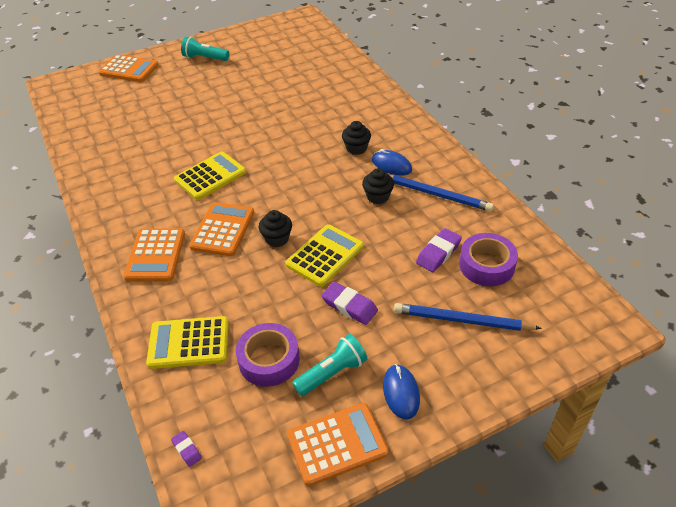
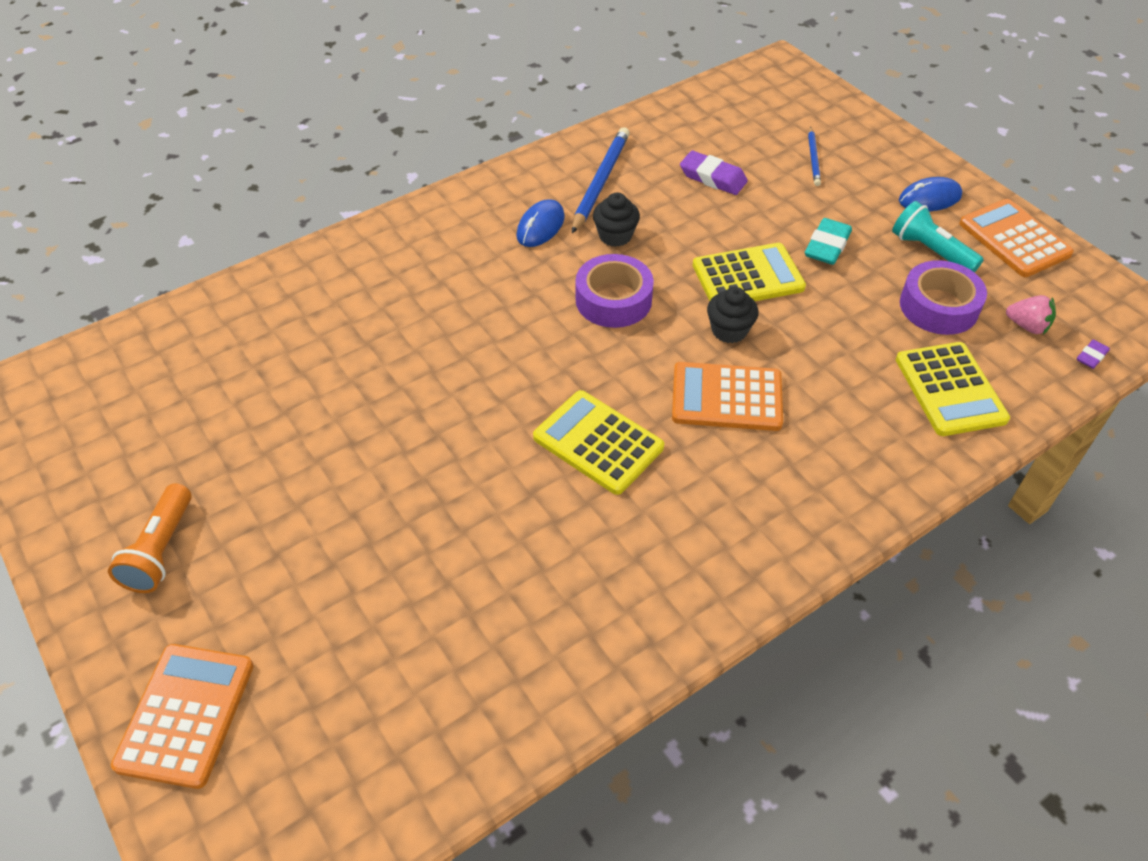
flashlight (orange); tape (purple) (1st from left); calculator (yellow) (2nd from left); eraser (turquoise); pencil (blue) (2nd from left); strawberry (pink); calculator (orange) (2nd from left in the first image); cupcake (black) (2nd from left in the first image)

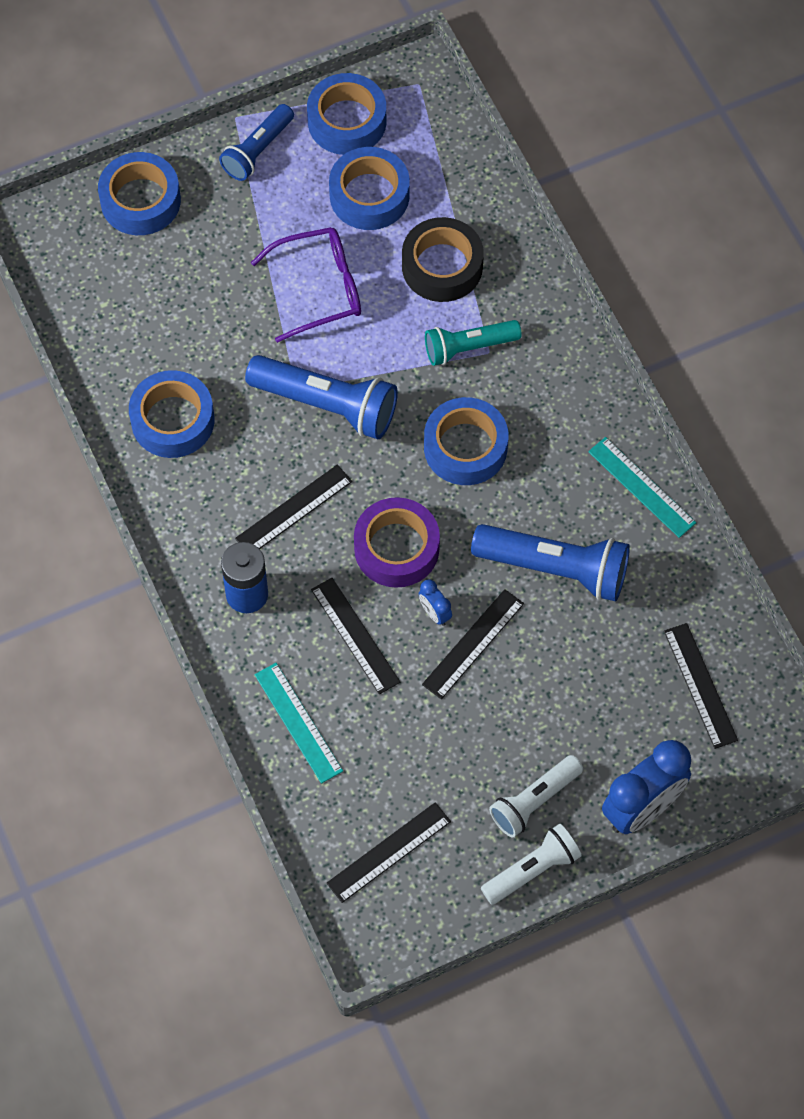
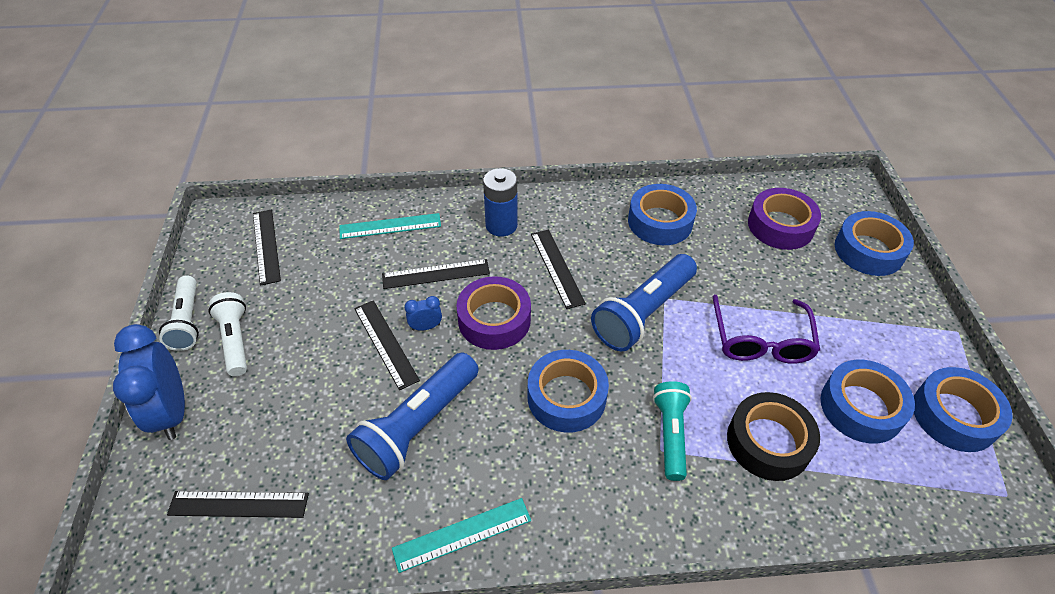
tape (purple) (2nd from left); flashlight (blue) (1st from left in the first image)

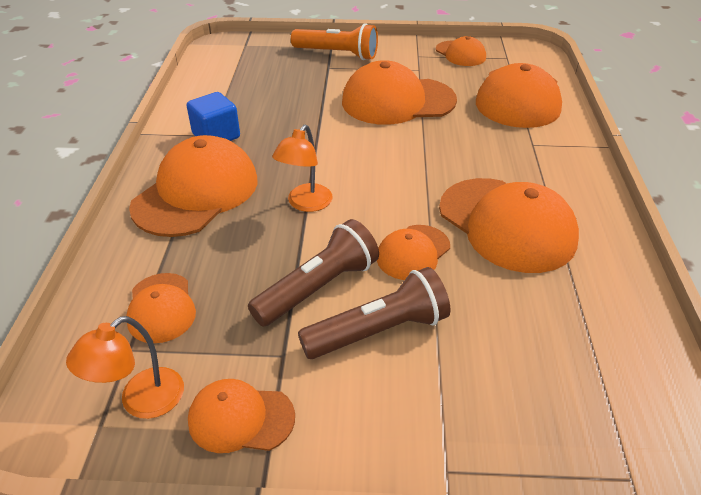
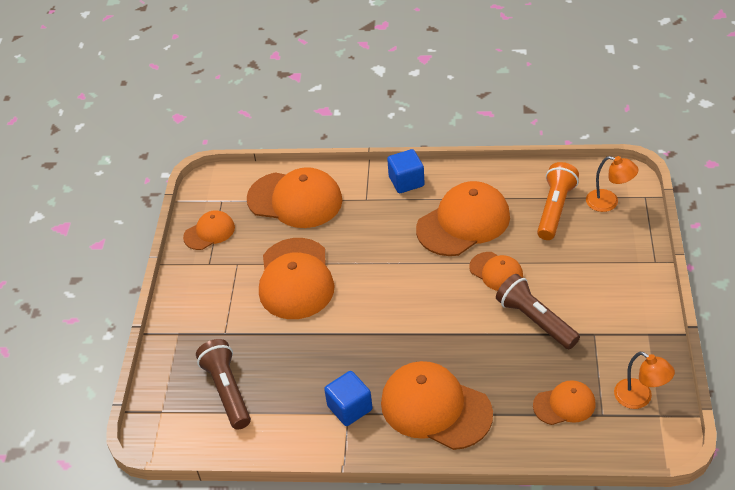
flashlight (brown) (1st from left); cube (blue) (2nd from left); flashlight (orange); lamp (orange) (1st from left); cap (orange) (3rd from left in the first image)

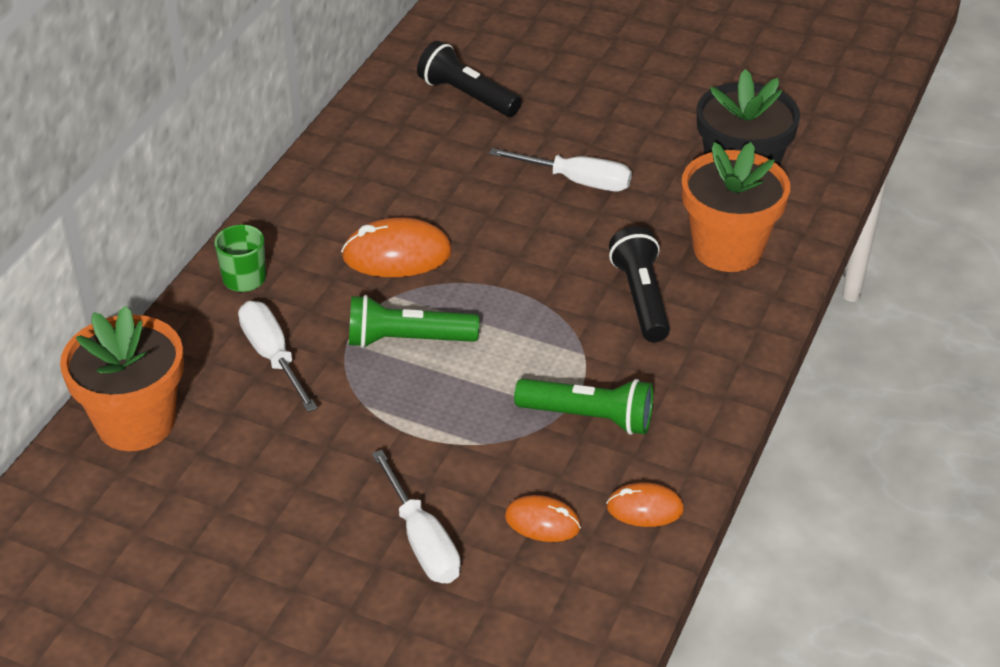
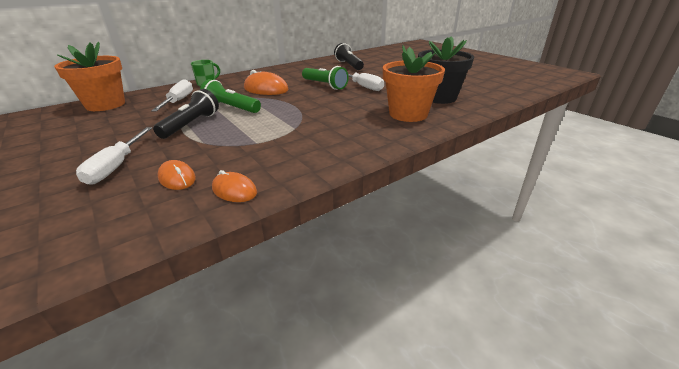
flashlight (black) (1st from left); flashlight (green) (2nd from left)

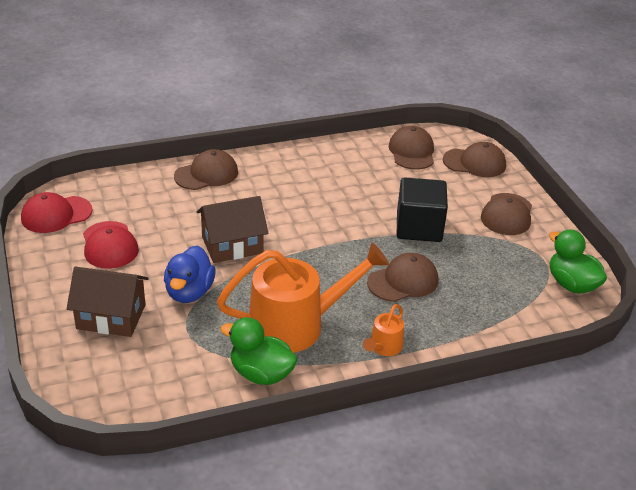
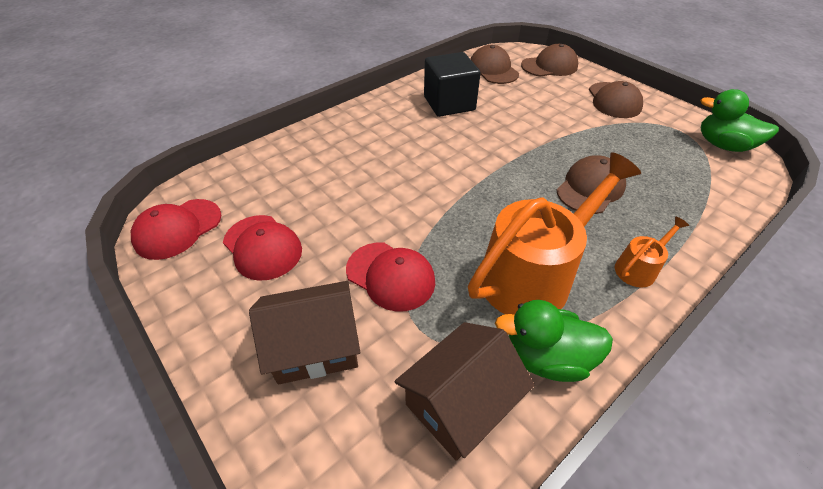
cap (red) (3rd from left); house (brown) (2nd from left); cube (black); watering can (orange) (2nd from left); cap (brown) (1st from left in the first image)

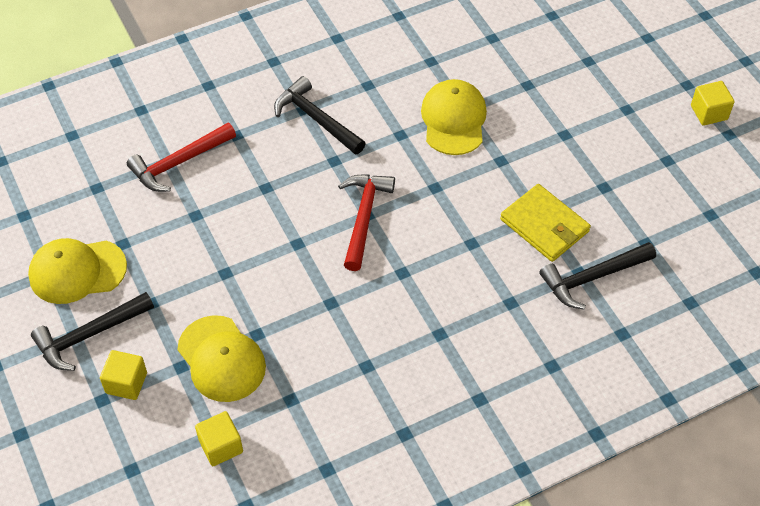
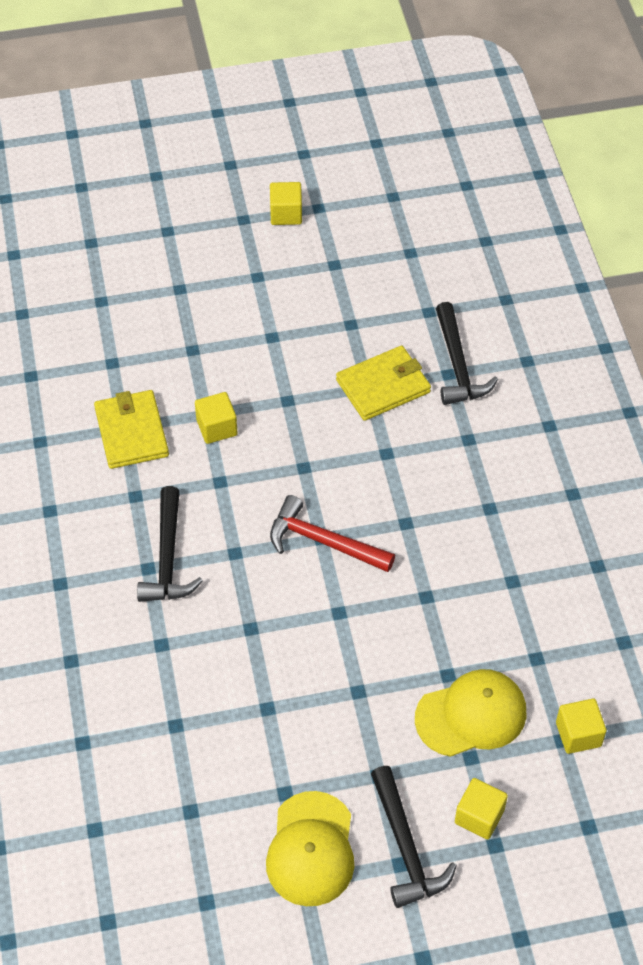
wallet (yellow) (1st from left); hammer (black) (1st from left); cube (yellow) (1st from left); hammer (red) (1st from left in the first image)

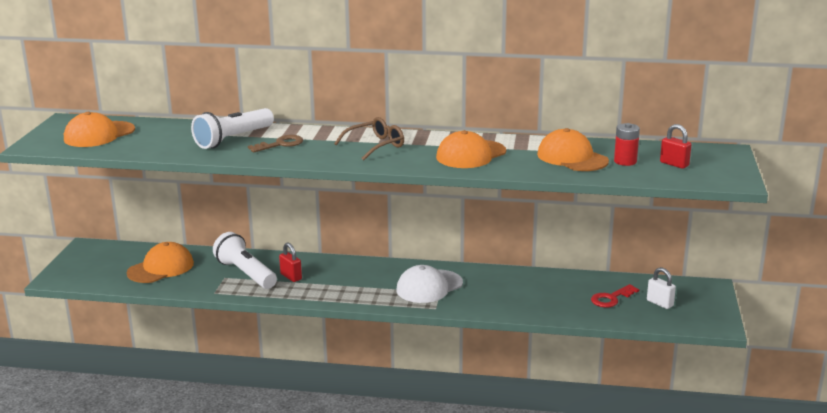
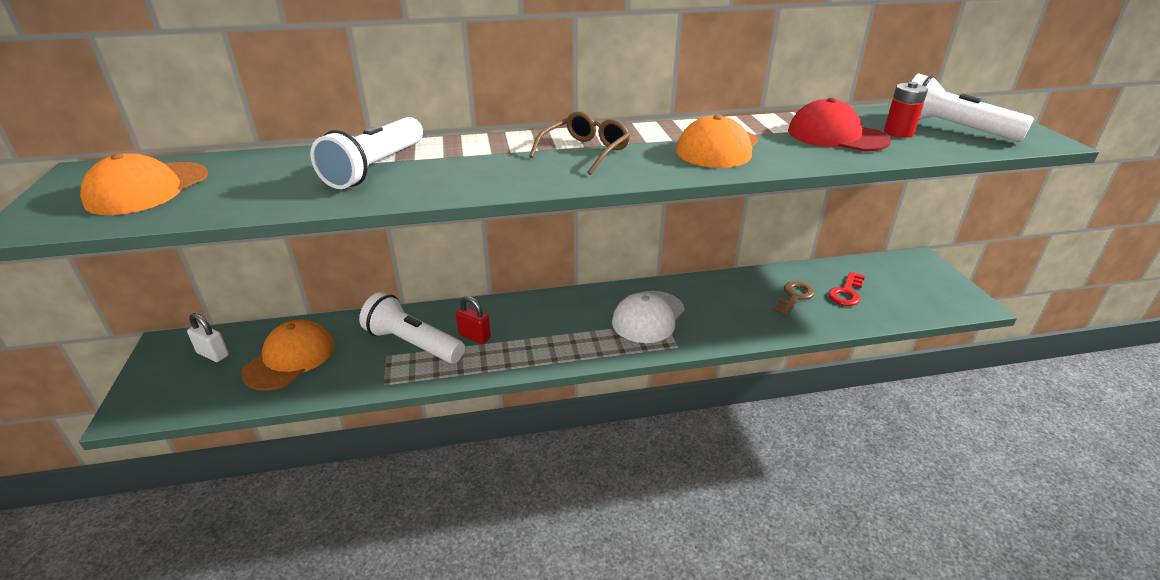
padlock (white); key (brown); cap (red); flashlight (white) (3rd from left)

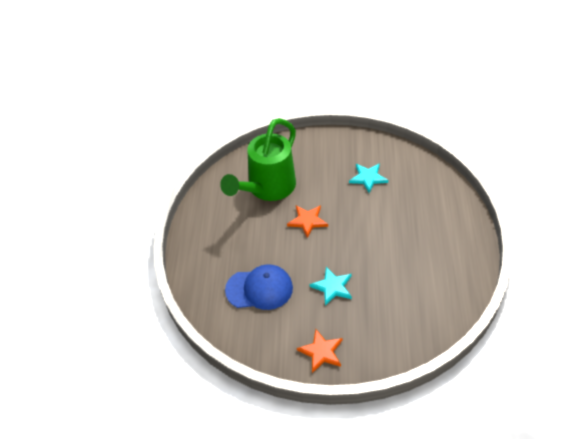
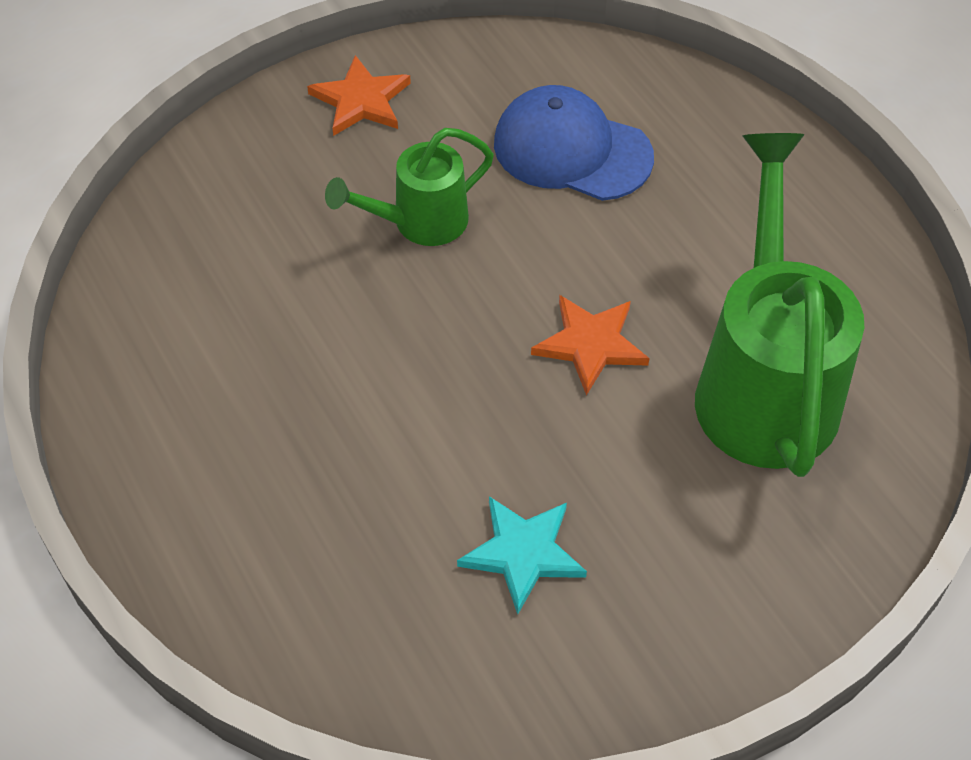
watering can (green) (1st from left); cap (blue)

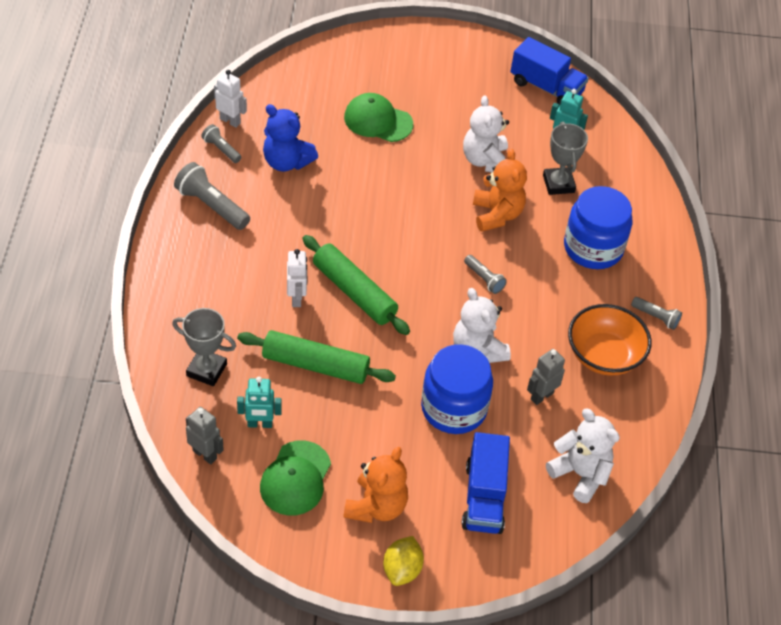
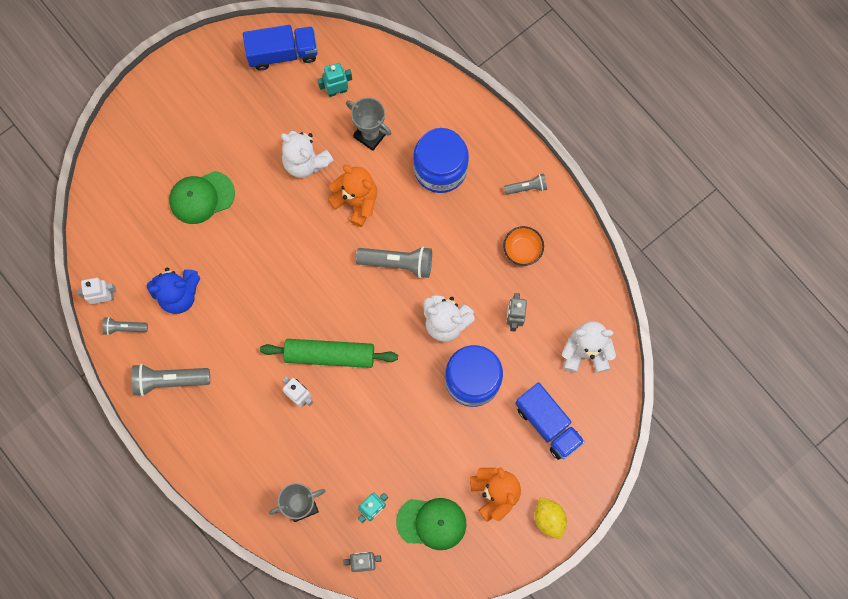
flashlight (grey) (3rd from left); cap (green) (2nd from left); bowl (orange); rolling pin (green) (1st from left in the first image)

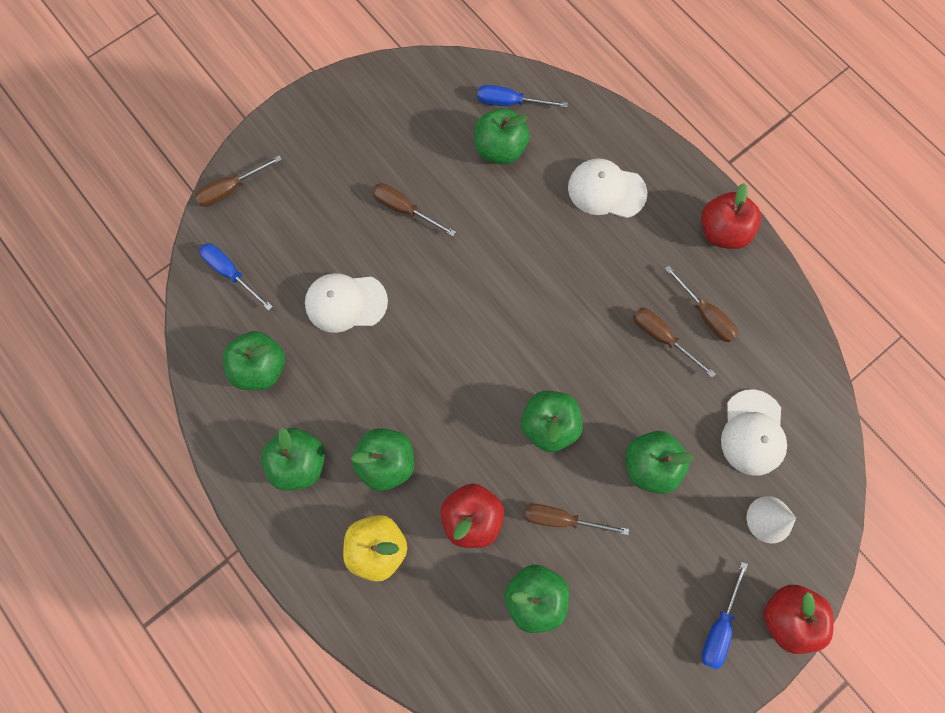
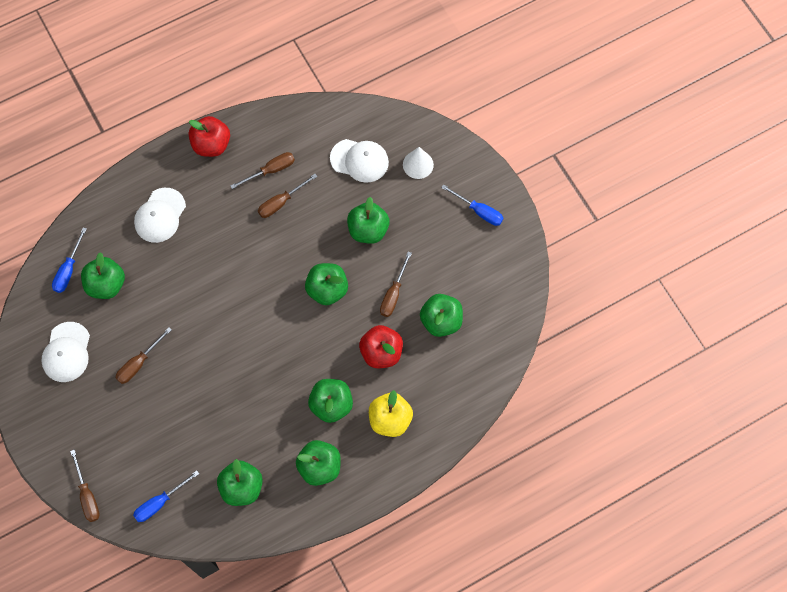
cap (white) (1st from left); apple (red) (3rd from left in the first image)

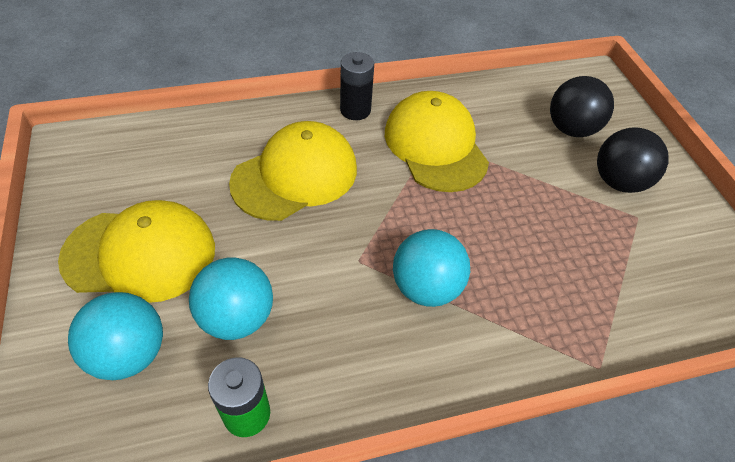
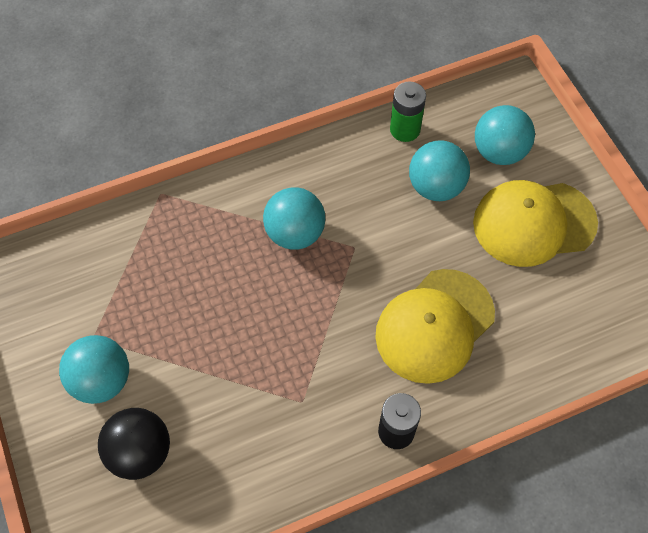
ball (turquoise) (1st from left); cap (yellow) (3rd from left in the first image)

